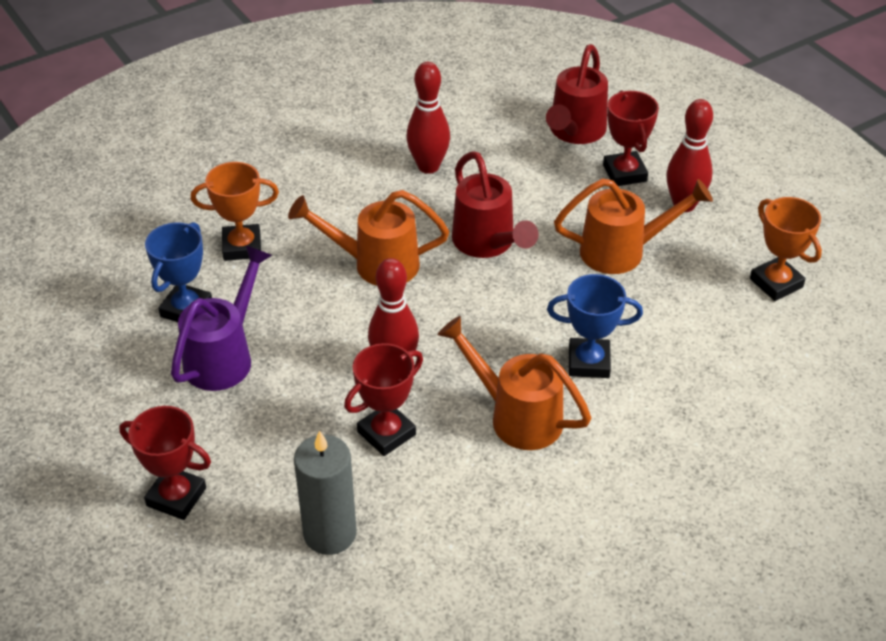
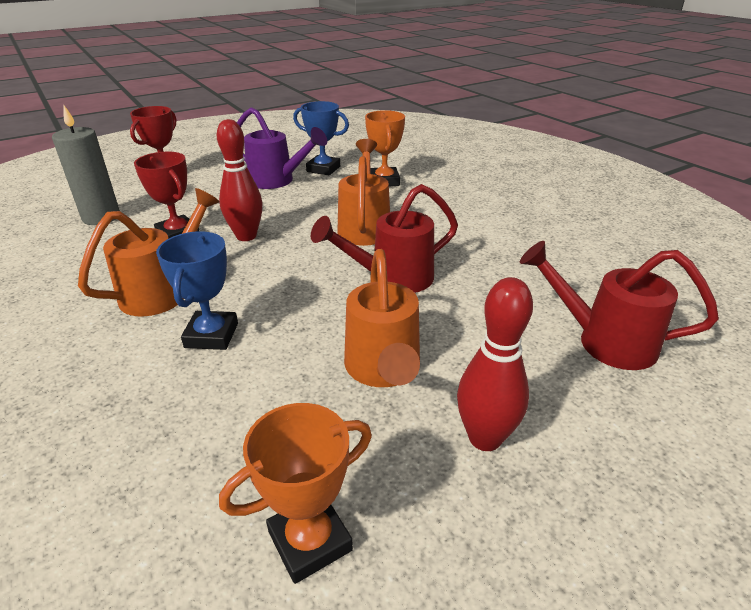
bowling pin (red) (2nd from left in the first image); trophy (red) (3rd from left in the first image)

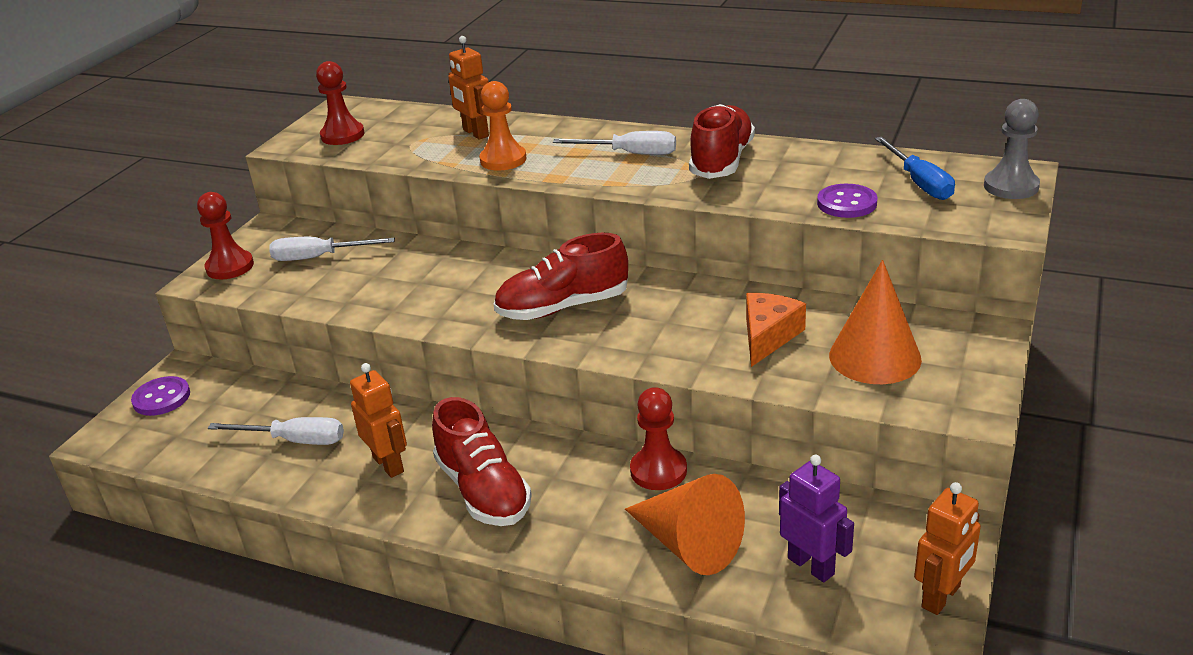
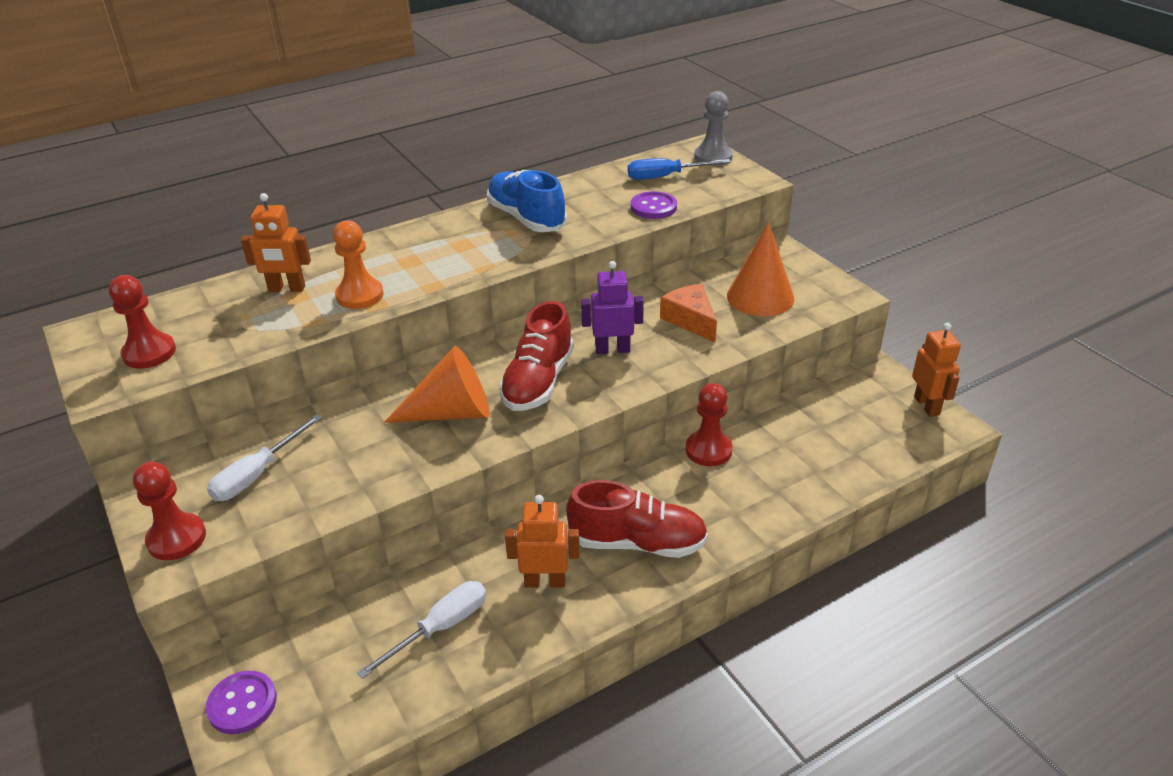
cone (orange) (1st from left); shoe (blue); robot (purple); screwdriver (blue); screwdriver (white) (3rd from left in the first image)

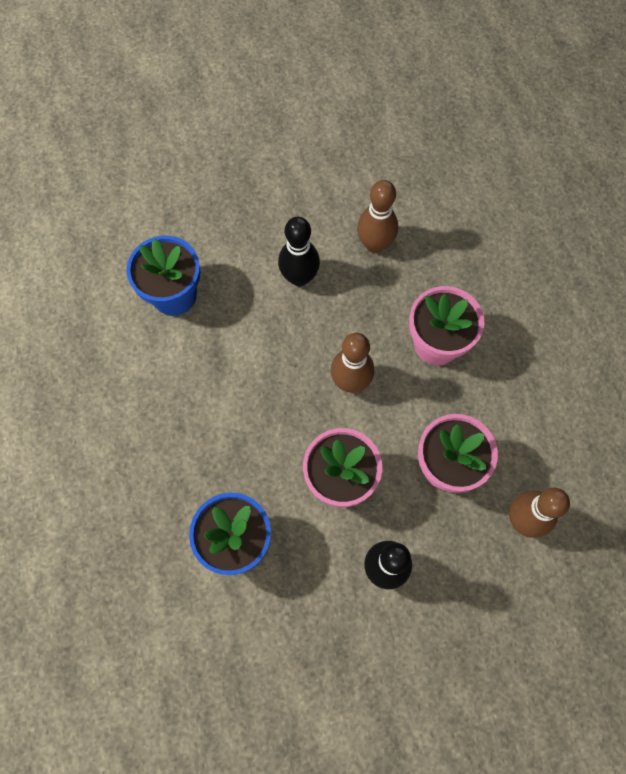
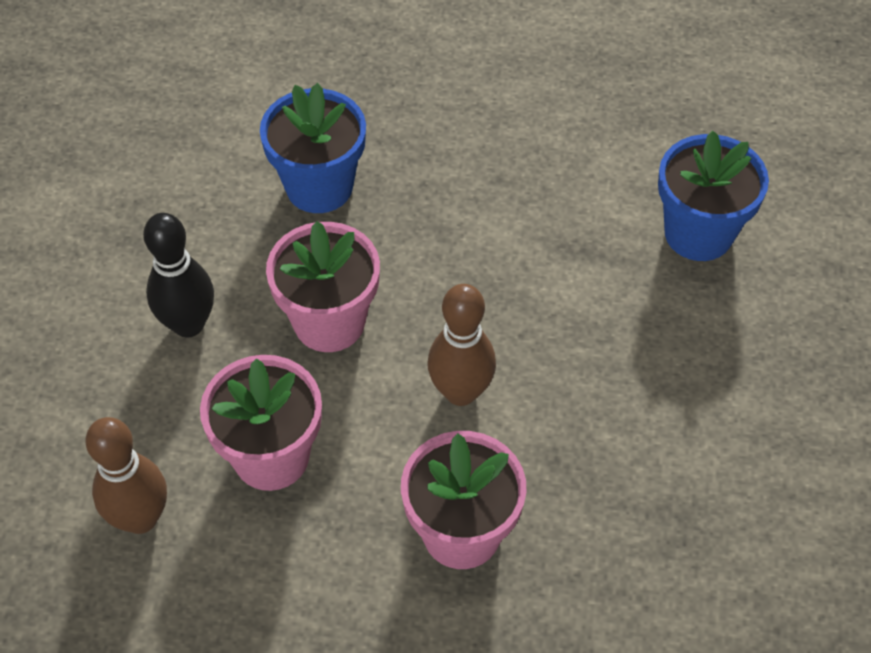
bowling pin (black) (1st from left in the first image); bowling pin (brown) (2nd from left in the first image)

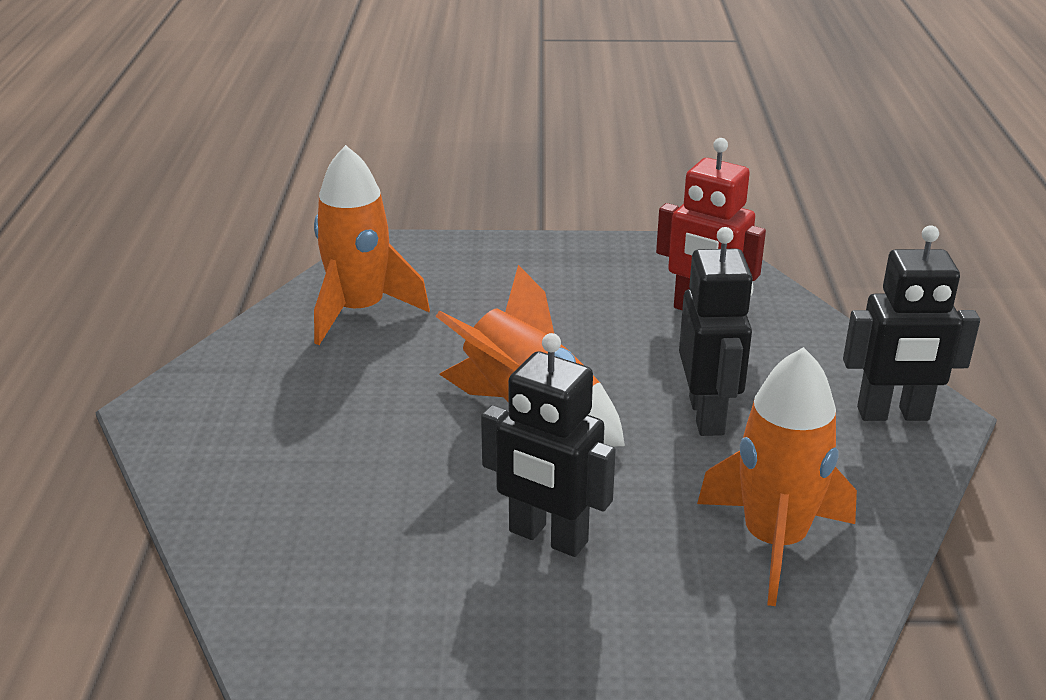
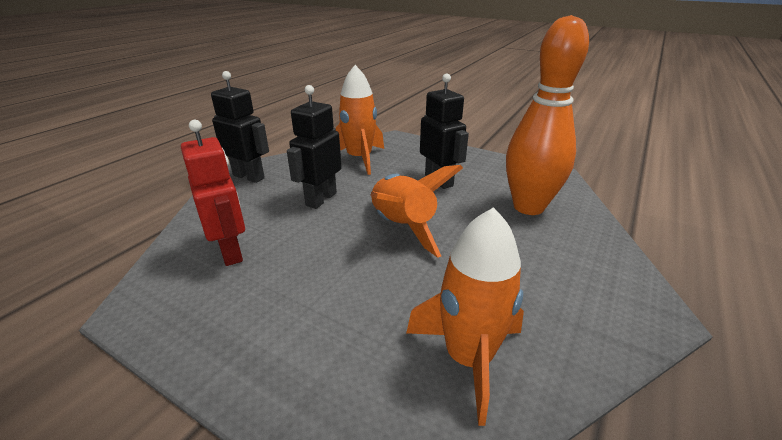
bowling pin (orange)

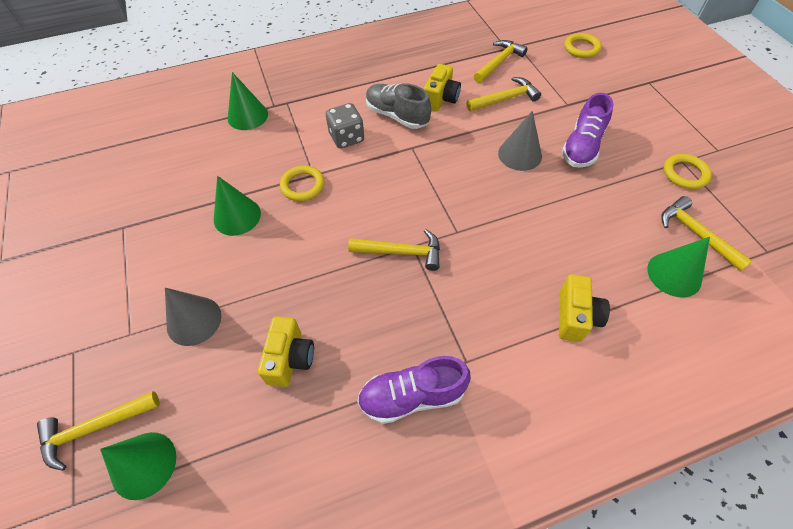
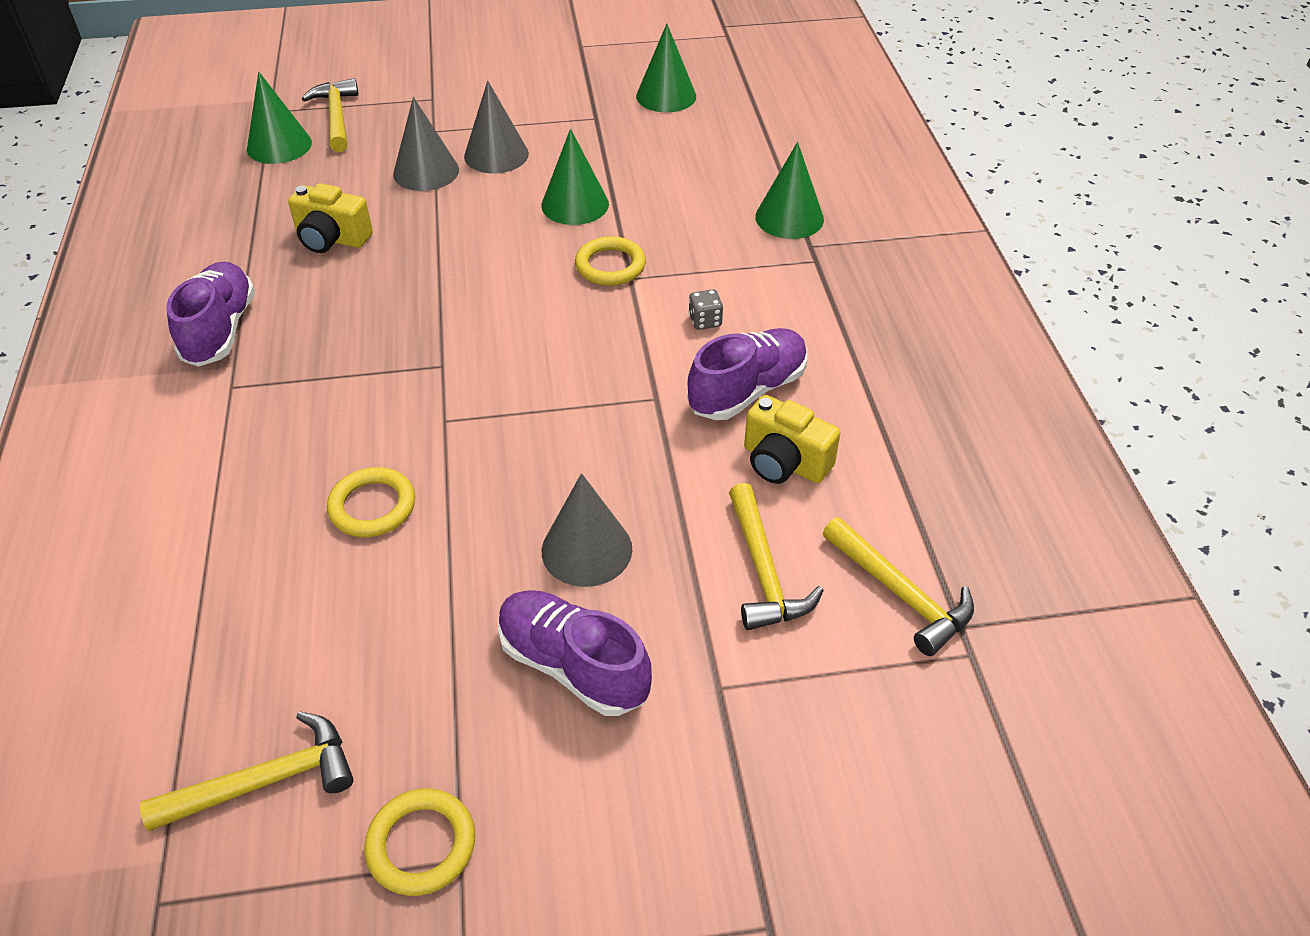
ring (yellow) (1st from left); cone (grey) (2nd from left); cone (green) (3rd from left); shoe (purple) (3rd from left); dice (grey); hammer (yellow) (2nd from left in the first image); camera (yellow) (3rd from left in the first image)

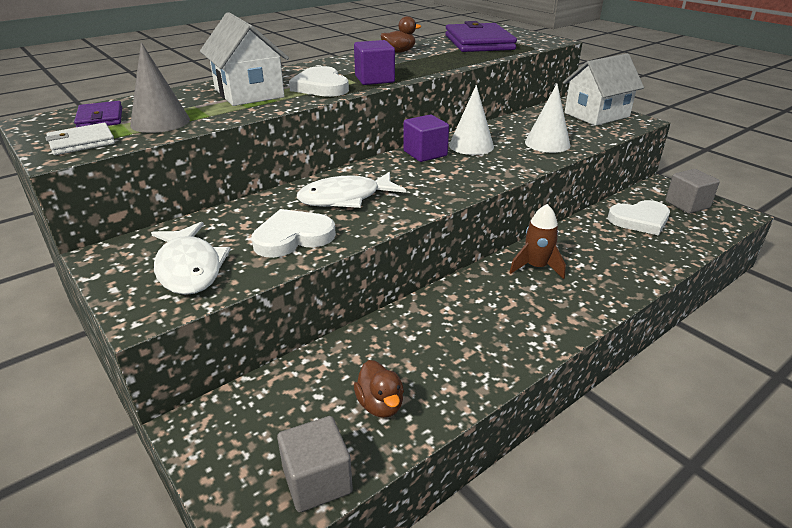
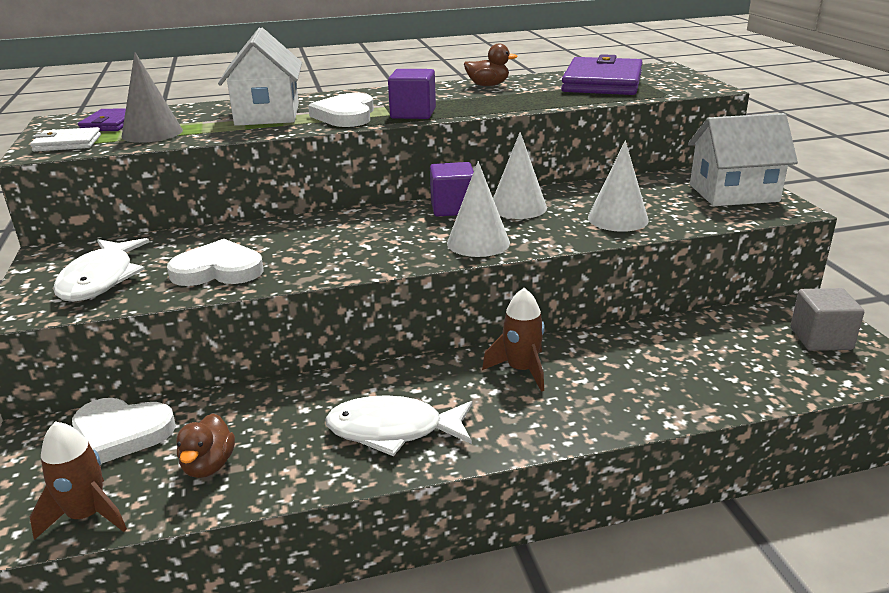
rocket (brown) (1st from left); heart (white) (1st from left); fish (white) (2nd from left); cone (white) (1st from left)

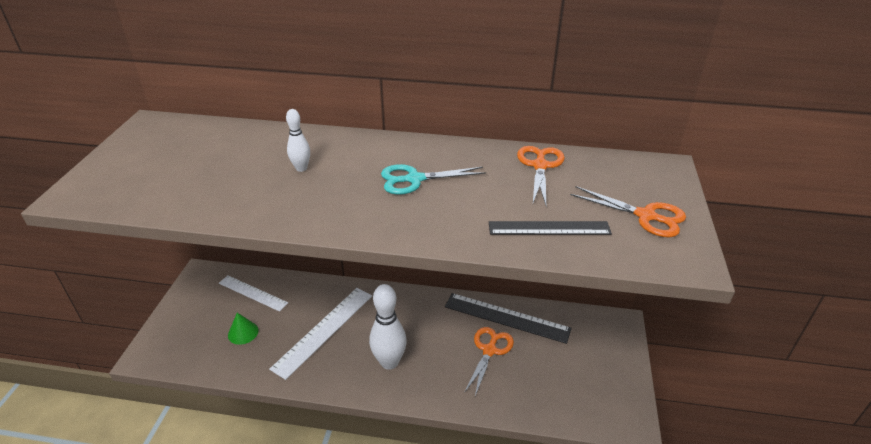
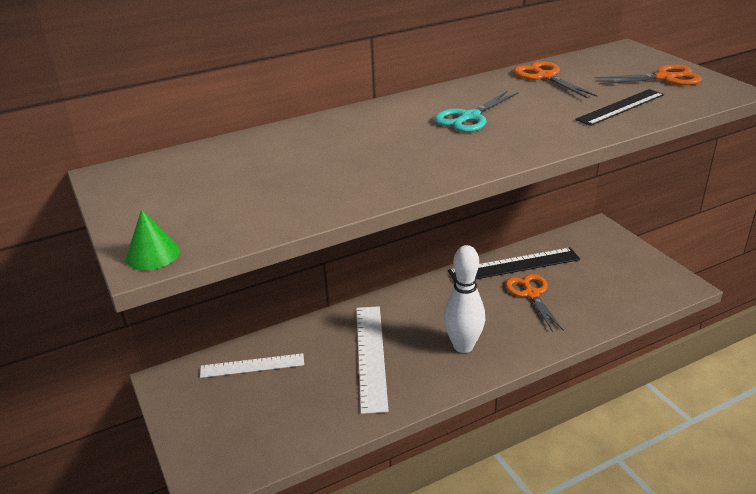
cone (green); bowling pin (white) (1st from left in the first image)

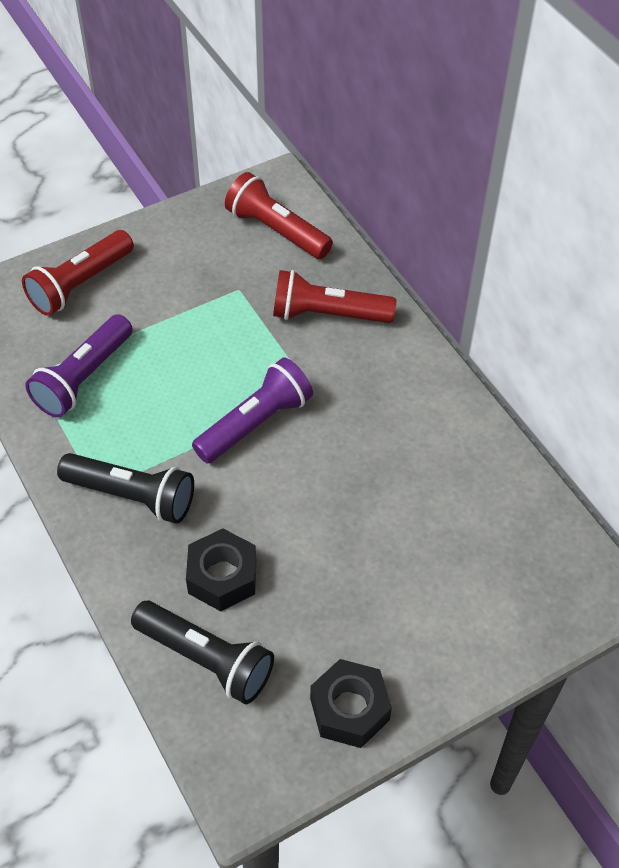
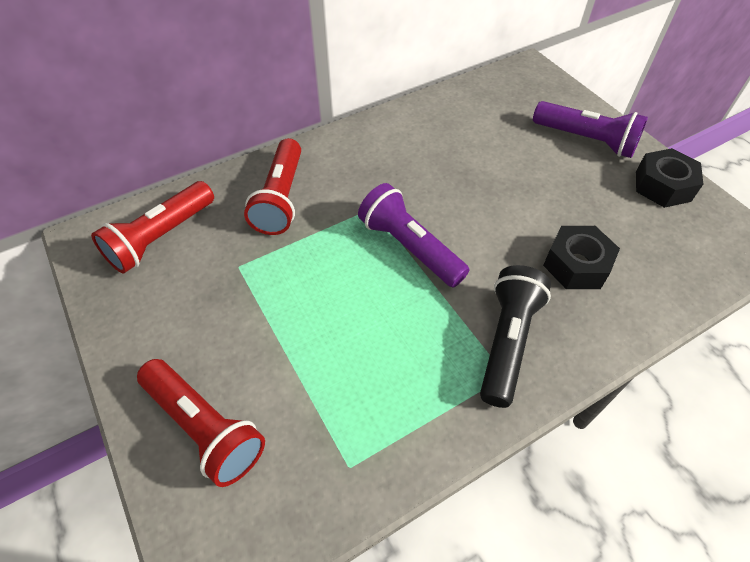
flashlight (purple) (2nd from left); flashlight (black) (2nd from left in the first image)

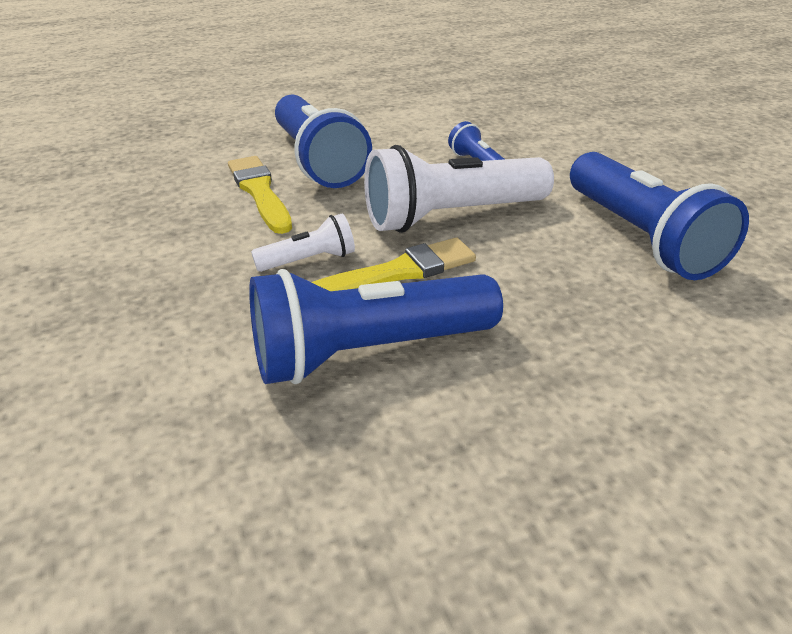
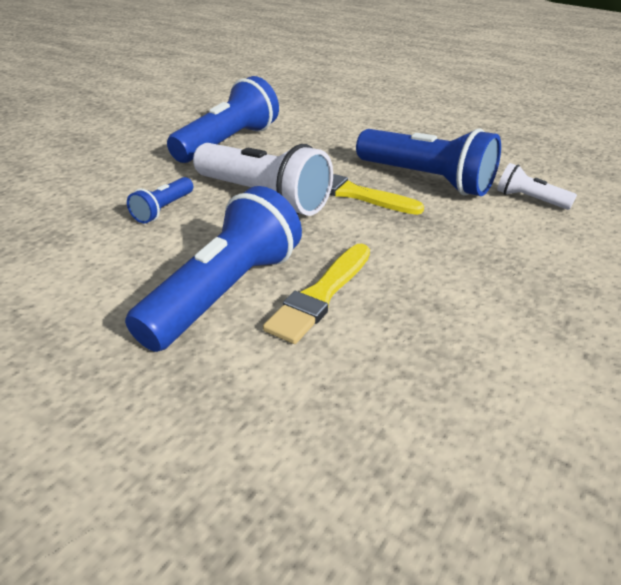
flashlight (white) (2nd from left)

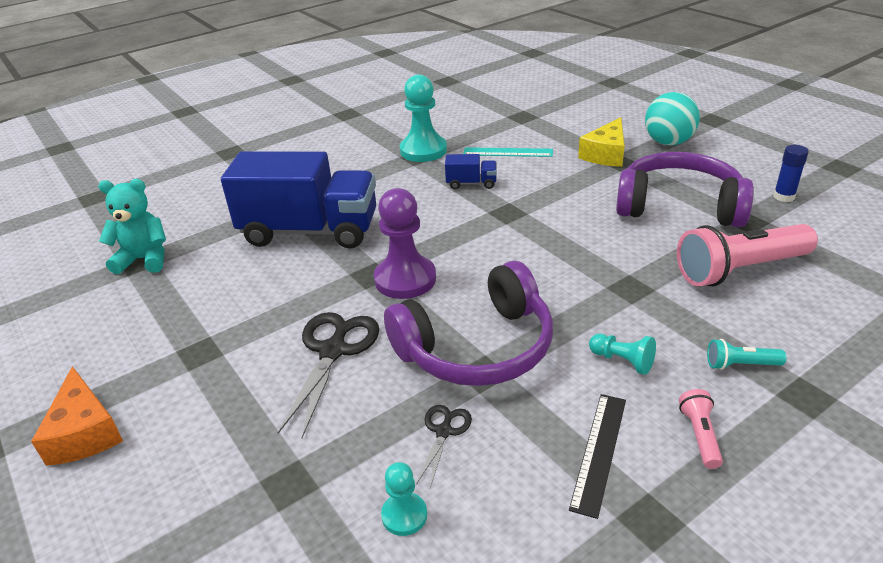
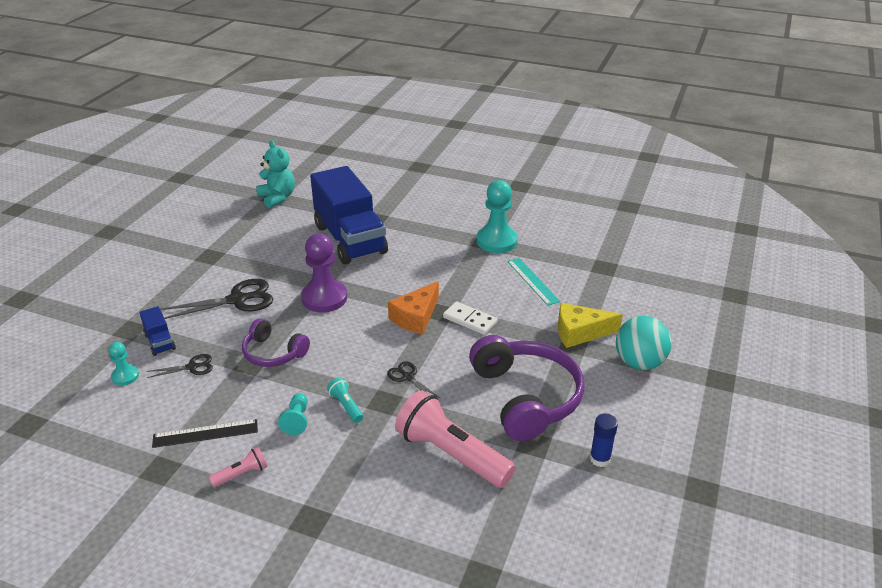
truck (blue) (1st from left); headphones (purple) (1st from left); flashlight (turquoise); scissors (black) (3rd from left); cheese (orange); domino (white)

